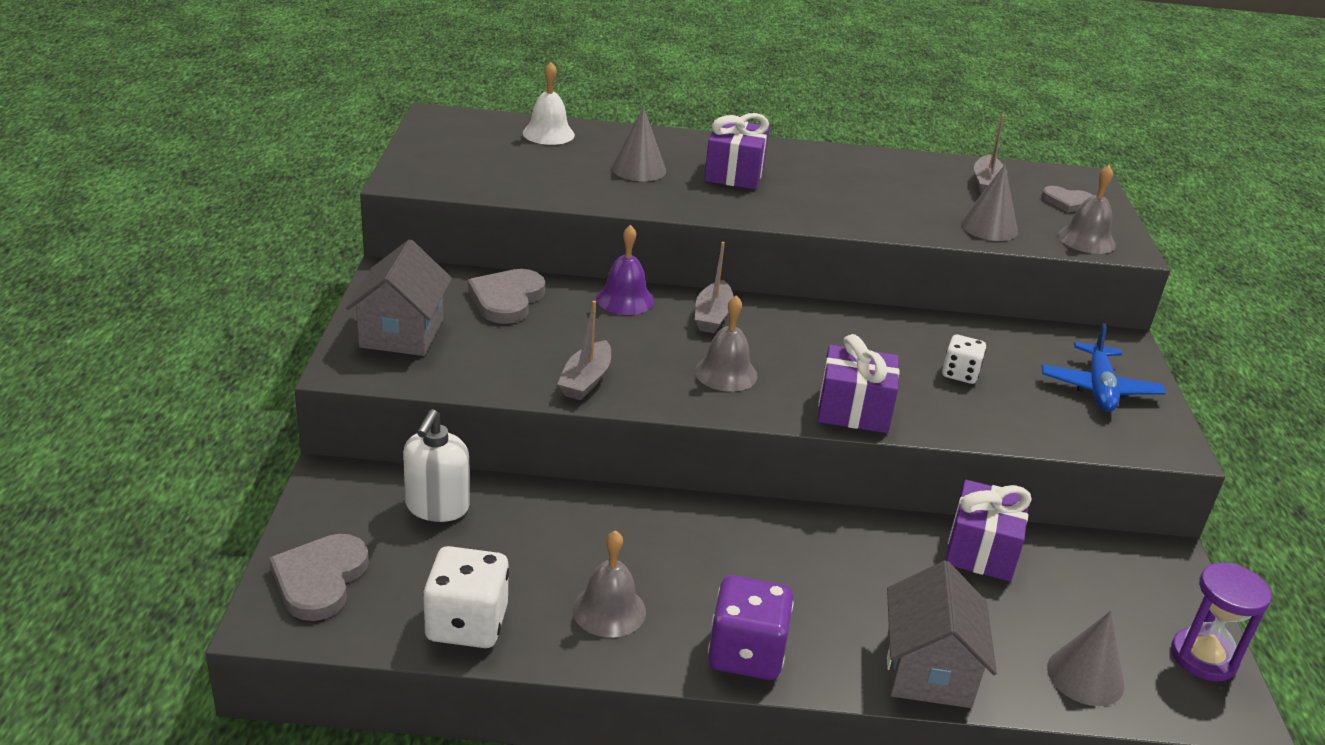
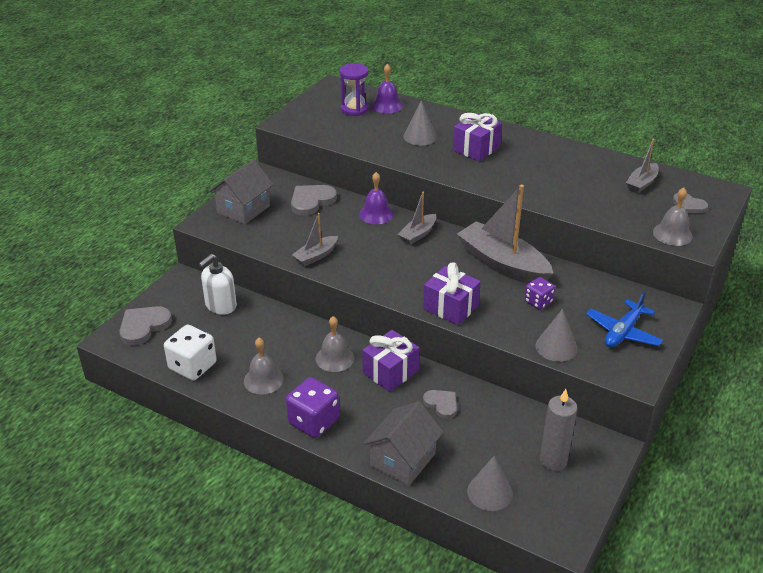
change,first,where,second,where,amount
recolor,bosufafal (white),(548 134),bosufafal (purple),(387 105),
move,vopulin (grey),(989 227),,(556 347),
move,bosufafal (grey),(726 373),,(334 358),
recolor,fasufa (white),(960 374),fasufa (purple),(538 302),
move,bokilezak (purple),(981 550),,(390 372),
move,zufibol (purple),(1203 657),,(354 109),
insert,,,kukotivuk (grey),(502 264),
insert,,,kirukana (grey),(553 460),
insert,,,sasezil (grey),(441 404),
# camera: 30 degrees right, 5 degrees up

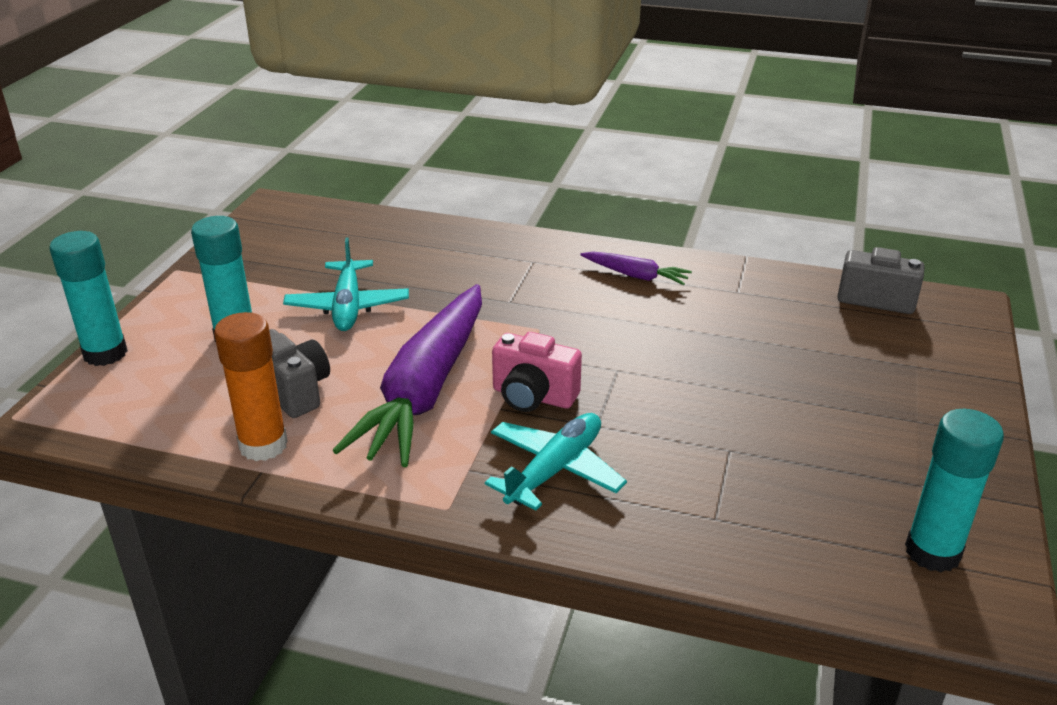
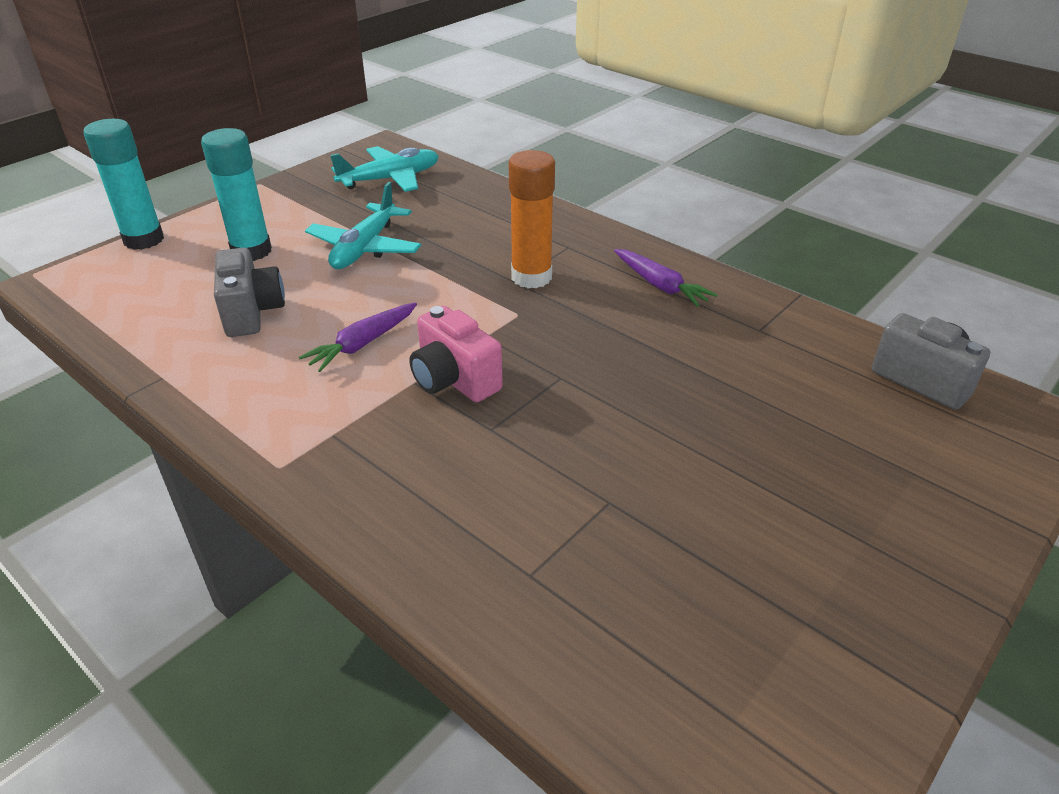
change,first,where,second,where,amount
resize,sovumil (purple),(426 390),,(362 344),x0.44
move,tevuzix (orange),(263 445),,(531 277),
delete,tevuzix (turquoise),(932 552),,,
move,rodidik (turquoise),(555 469),,(390 179),
# camera: 25 degrees right, 5 degrees up

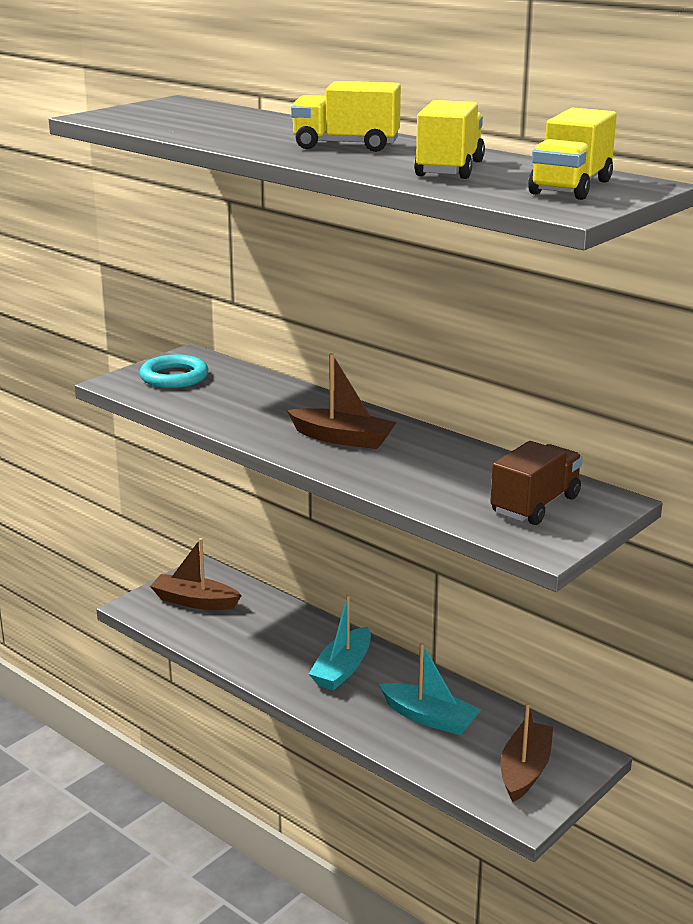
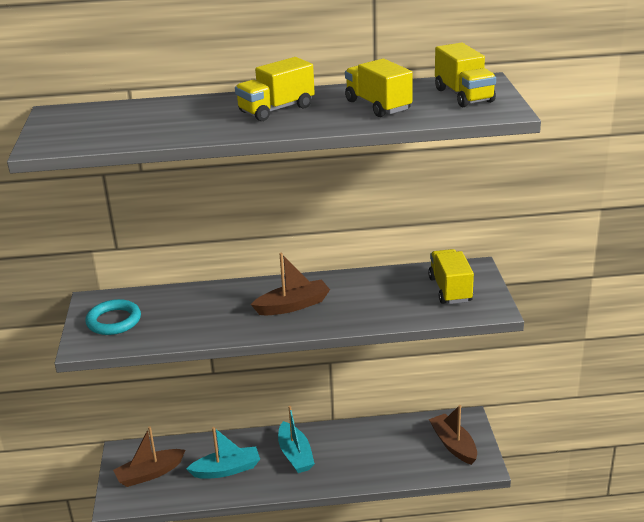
change,first,where,second,where,amount
recolor,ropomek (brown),(535 505),ropomek (yellow),(450 289),
move,kukotivuk (turquoise),(430 718),,(227 469),
# camera: 45 degrees left, 5 degrees up

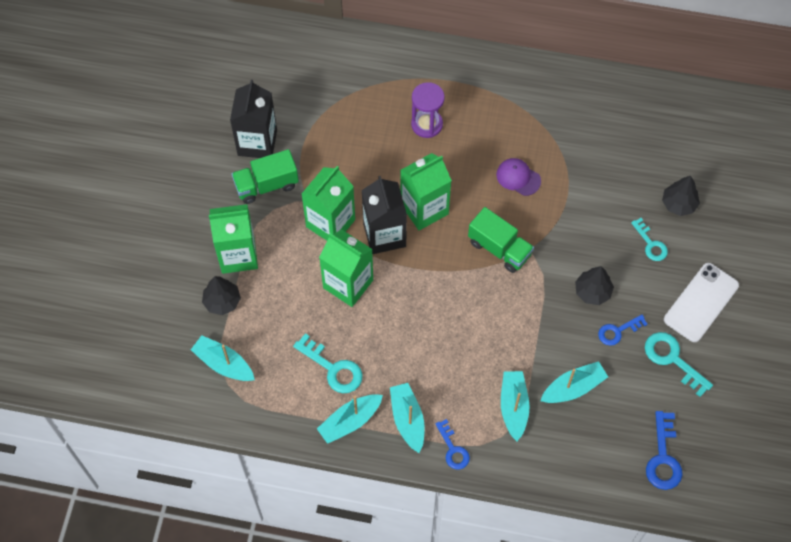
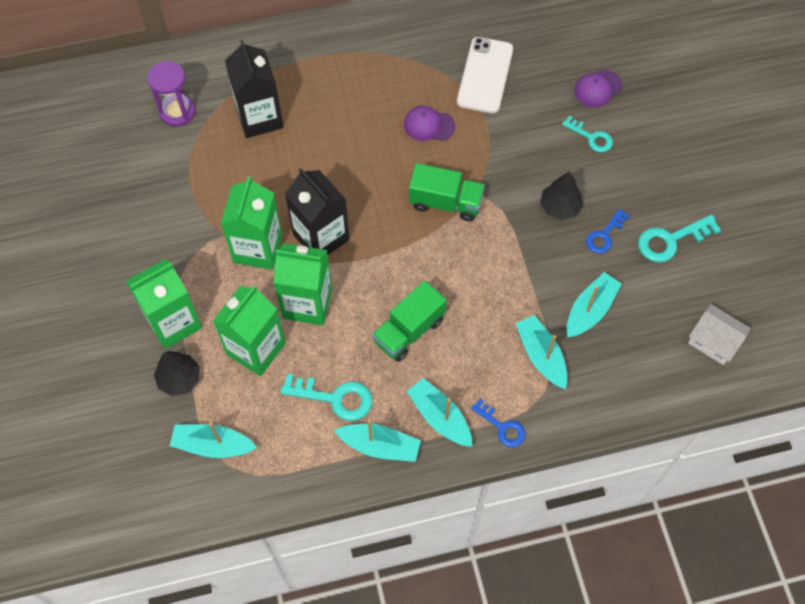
change,first,where,second,where,amount
move,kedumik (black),(257 142),,(259 118),
move,zufibol (purple),(427 124),,(177 112),
move,ropomek (green),(266 185),,(409 330),
move,kedumik (green),(424 209),,(256 349),
replace,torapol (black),(678 204),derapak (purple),(597 88),
move,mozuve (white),(701 302),,(485 75),
rotate,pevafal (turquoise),(672 359),,(671 240),45 degrees counterclockwise
rotate,kukotivuk (turquoise),(350 421),,(380 446),105 degrees counterclockwise
replace,pevafal (blue),(663 457),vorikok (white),(713 341),
# camera: 25 degrees left, 0 degrees up

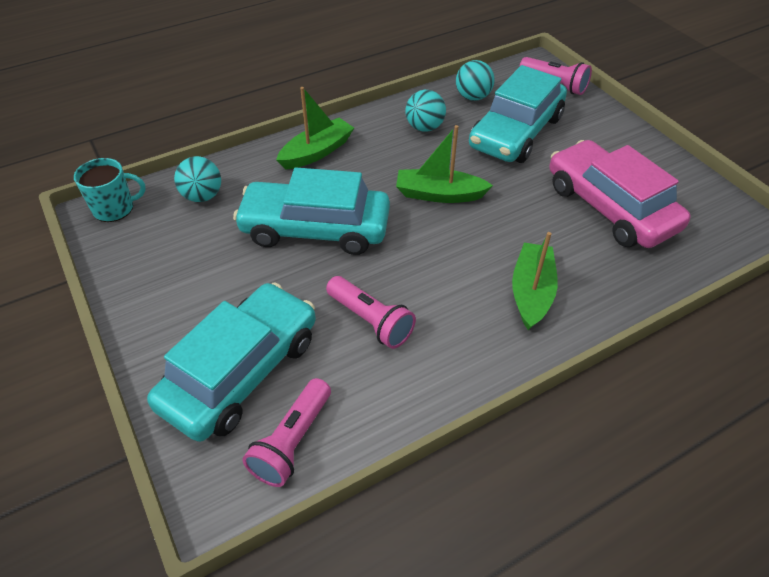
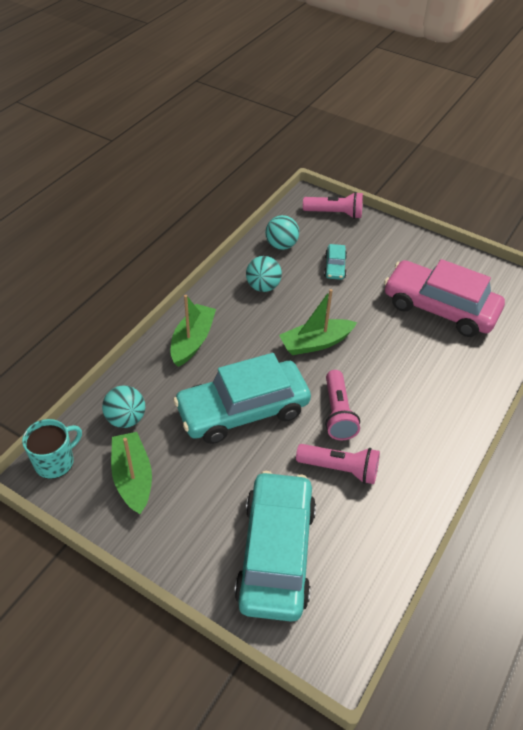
change,first,where,second,where,amount
resize,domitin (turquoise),(516 132),,(335 267),x0.43
move,kukotivuk (green),(531 292),,(133 478),
move,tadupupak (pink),(292 441),,(338 413),
# camera: 30 degrees left, 0 degrees up

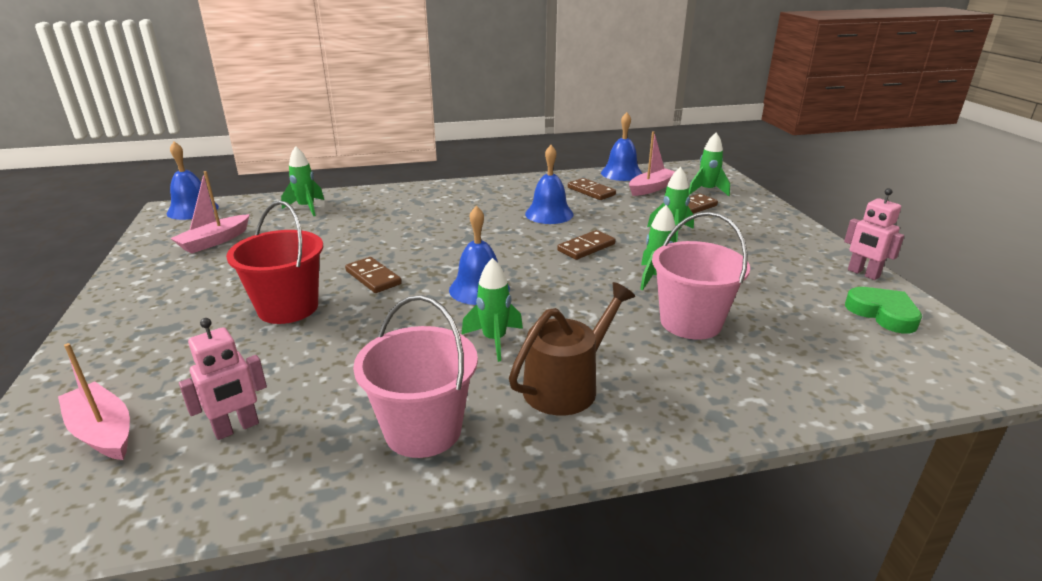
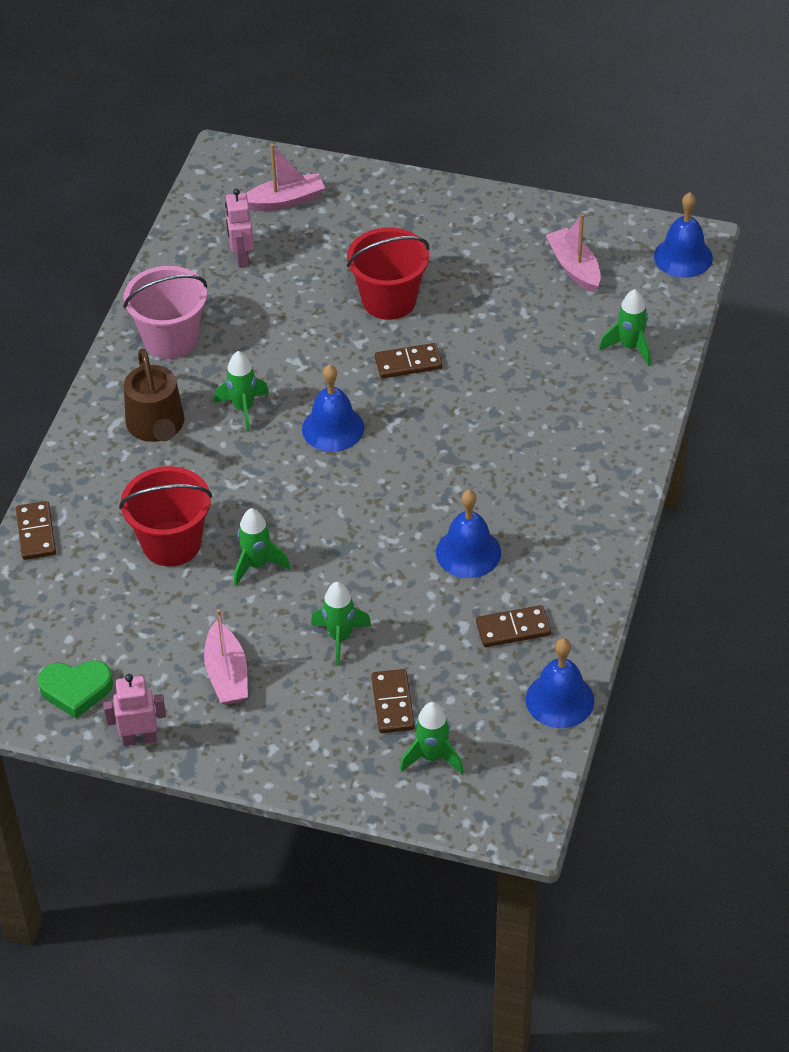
change,first,where,second,where,amount
move,kukotivuk (pink),(651 188),,(227 674),
recolor,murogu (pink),(690 322),murogu (red),(171 543),
move,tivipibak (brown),(586 247),,(36 533),
# camera: 120 degrees right, 20 degrees up

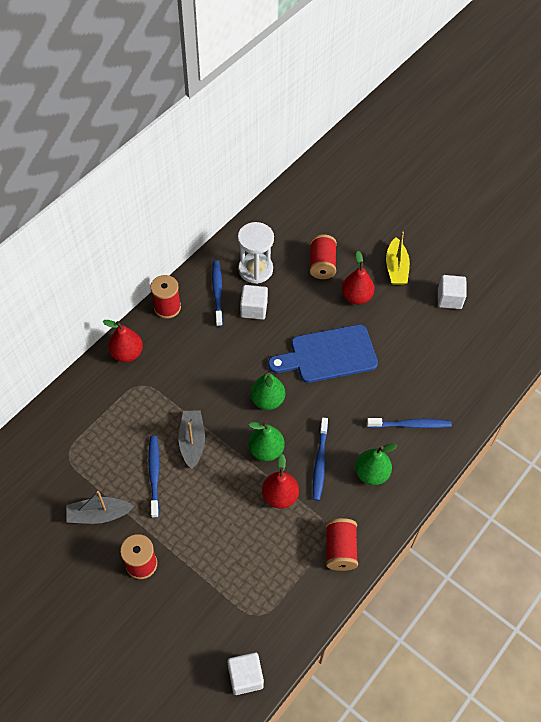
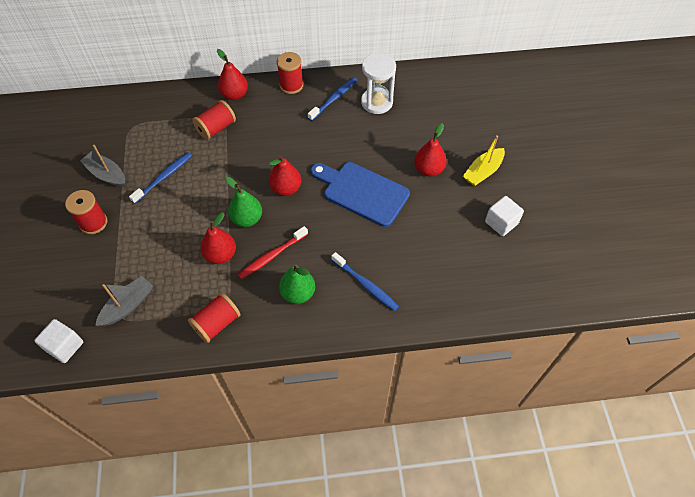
change,first,where,second,where,amount
move,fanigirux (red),(322 264),,(216 128),
delete,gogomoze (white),(254 309),,,
recolor,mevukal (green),(267 400),mevukal (red),(286 188),
move,kukotivuk (grey),(192 441),,(128 306),
recolor,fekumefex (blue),(320 462),fekumefex (red),(272 256),
# camera: 45 degrees right, 0 degrees up

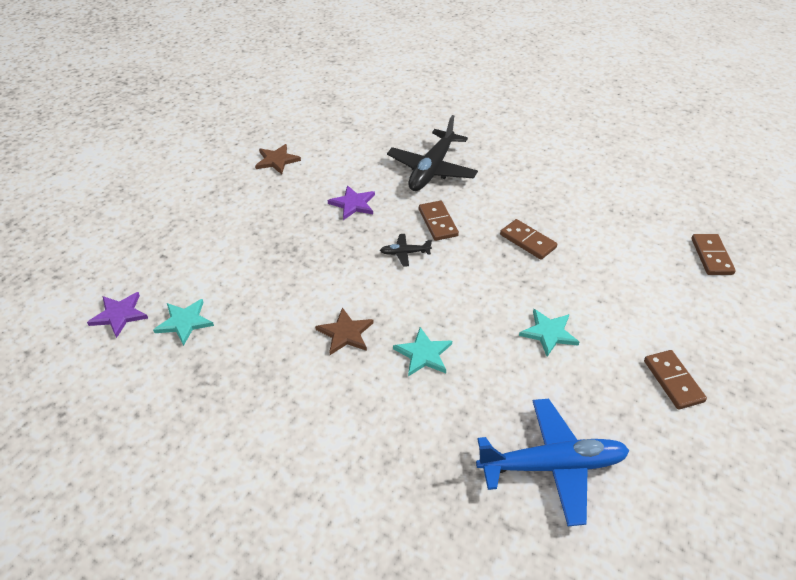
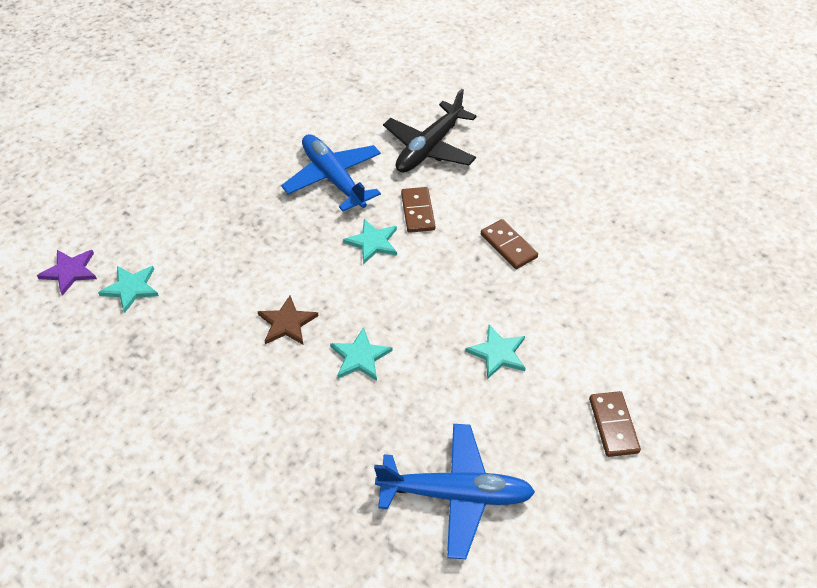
change,first,where,second,where,amount
delete,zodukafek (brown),(277 160),,,
replace,zodukafek (purple),(353 204),rodidik (blue),(333 179),
replace,rodidik (black),(405 253),zodukafek (turquoise),(372 242),
delete,tivipibak (brown),(711 256),,,
# camera: 10 degrees right, 5 degrees up

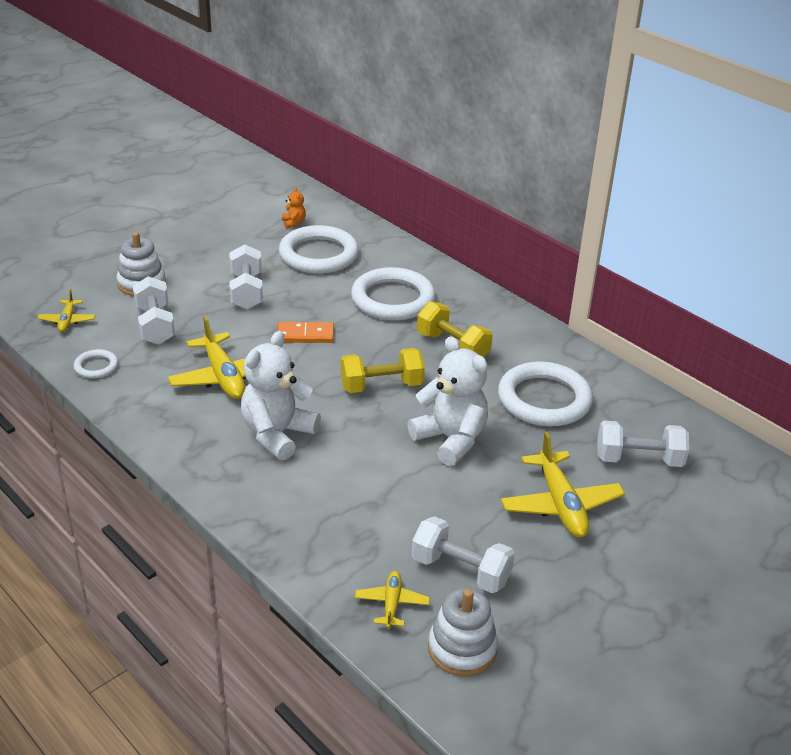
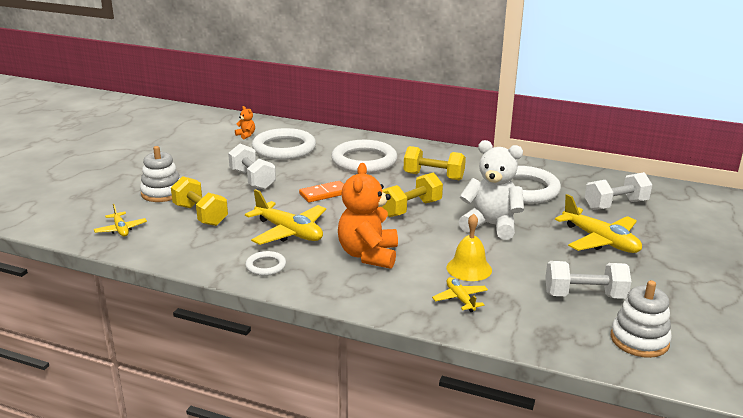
change,first,where,second,where,amount
recolor,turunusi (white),(155 325),turunusi (yellow),(200 215),
recolor,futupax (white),(277 434),futupax (orange),(368 255),
move,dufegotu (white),(96 366),,(266 266),
move,rodidik (yellow),(391 604),,(460 299),
insert,,,bosufafal (yellow),(469 268),
# camera: 25 degrees left, 10 degrees down

